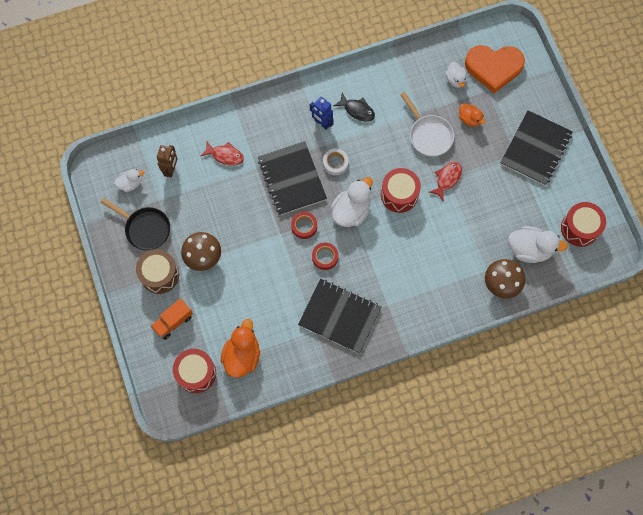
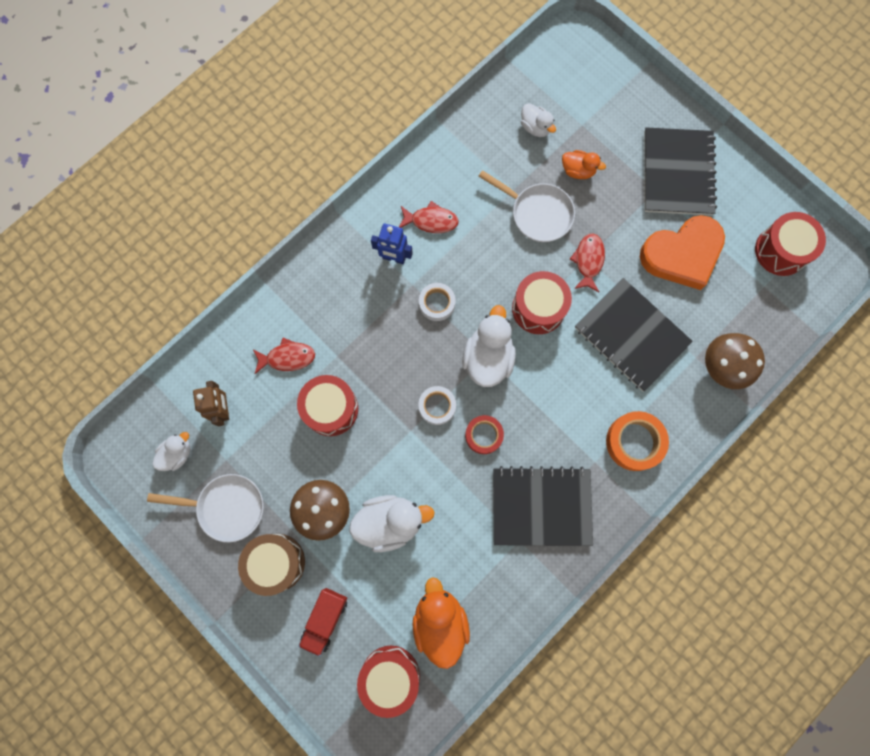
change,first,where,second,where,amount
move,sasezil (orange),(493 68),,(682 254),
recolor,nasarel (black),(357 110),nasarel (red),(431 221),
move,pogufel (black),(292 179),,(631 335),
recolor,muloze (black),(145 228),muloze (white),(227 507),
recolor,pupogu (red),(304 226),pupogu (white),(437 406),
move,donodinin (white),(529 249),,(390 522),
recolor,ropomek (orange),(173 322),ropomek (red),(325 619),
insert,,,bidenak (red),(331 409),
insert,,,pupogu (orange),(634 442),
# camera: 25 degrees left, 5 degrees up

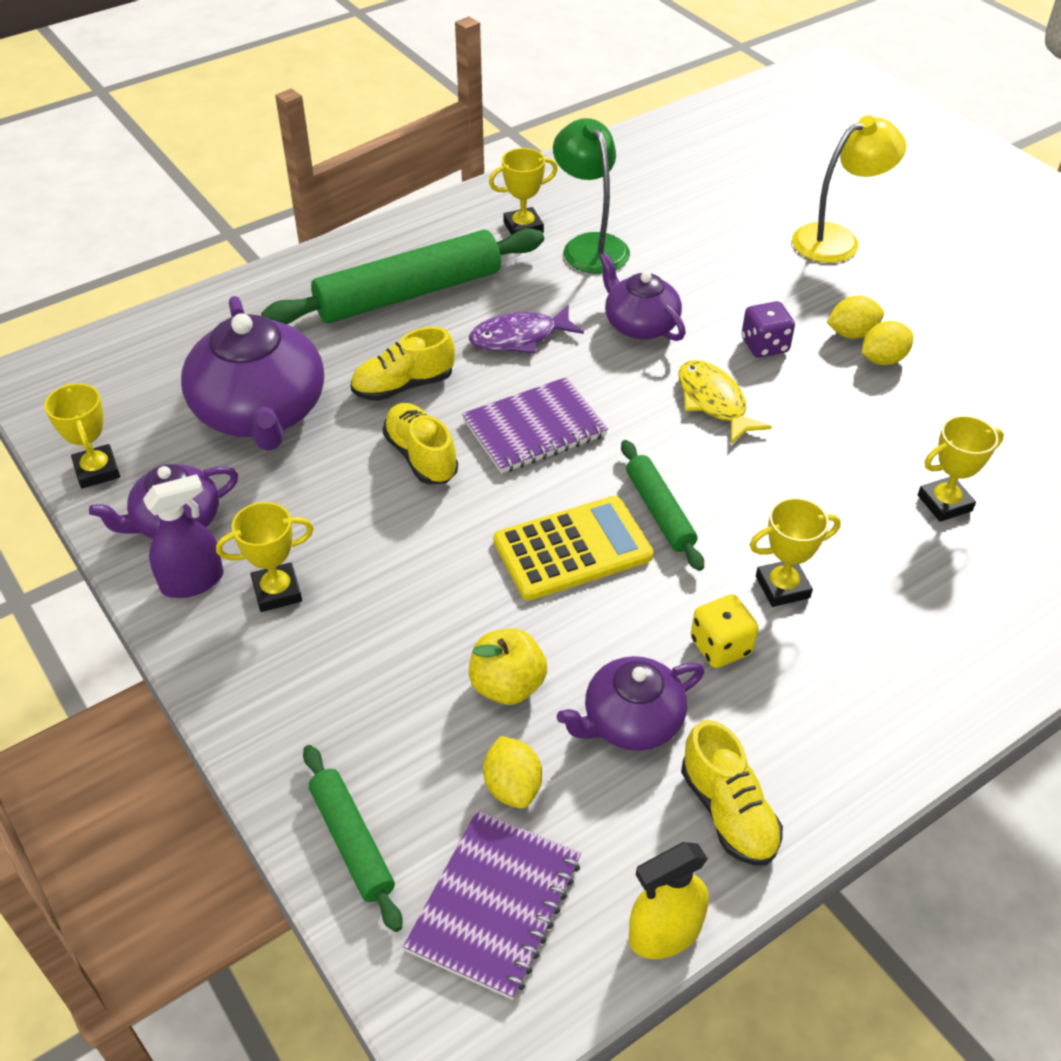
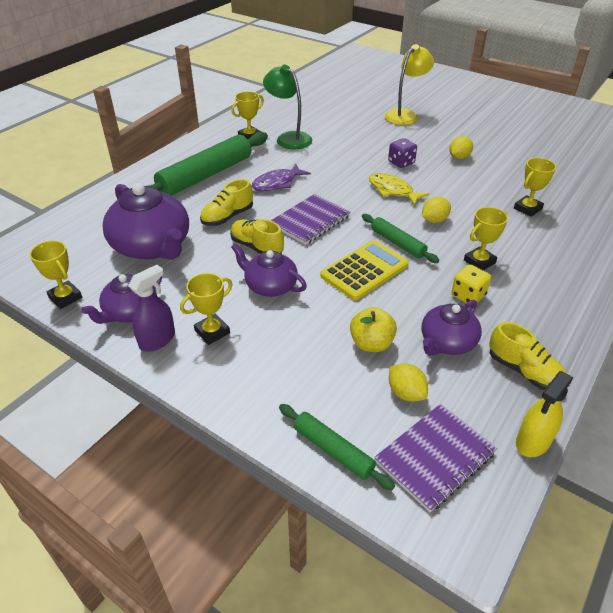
change,first,where,second,where,amount
move,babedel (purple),(640 324),,(270 286),
move,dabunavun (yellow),(851 333),,(434 220),
rotate,pogufel (purple),(495 905),,(435 457),45 degrees clockwise
# camera: 20 degrees left, 5 degrees down

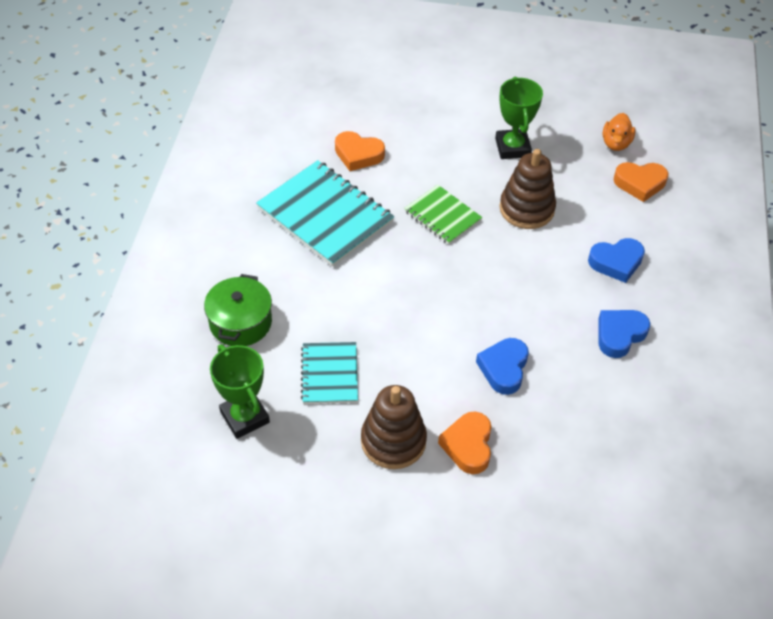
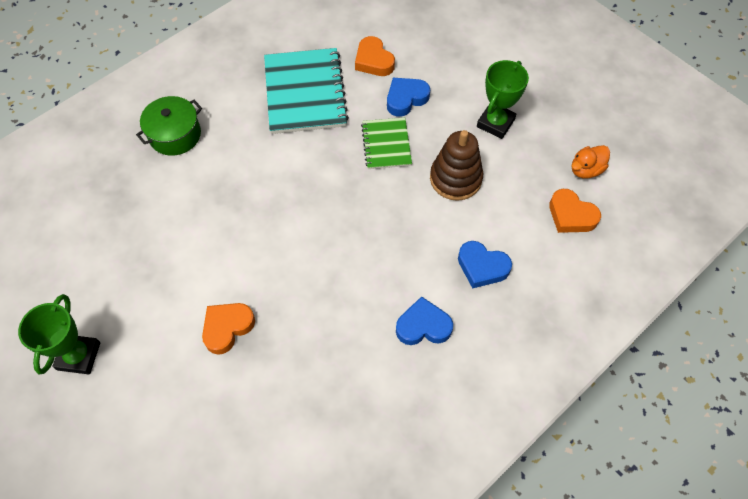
change,first,where,second,where,amount
move,sasezil (blue),(503 368),,(406 99),
delete,pogufel (turquoise),(329 374),,,
move,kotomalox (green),(244 417),,(79 356),
delete,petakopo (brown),(393 441),,,
# camera: 40 degrees right, 10 degrees up

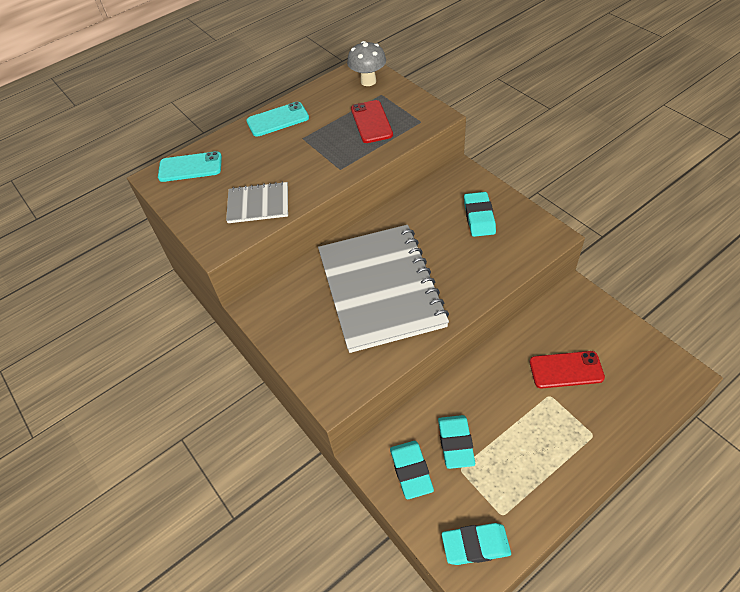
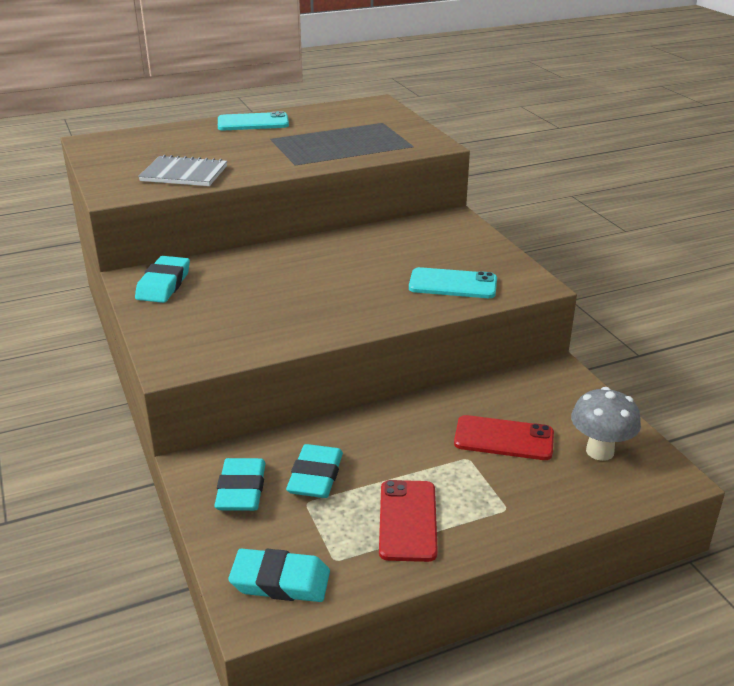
change,first,where,second,where,amount
move,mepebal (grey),(368 81),,(600 451),
move,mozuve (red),(371 122),,(407 520),
move,mozuve (turquoise),(190 167),,(453 284),
move,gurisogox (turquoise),(479 217),,(164 284),
delete,pogufel (grey),(380 289),,,
# camera: 10 degrees right, 20 degrees down

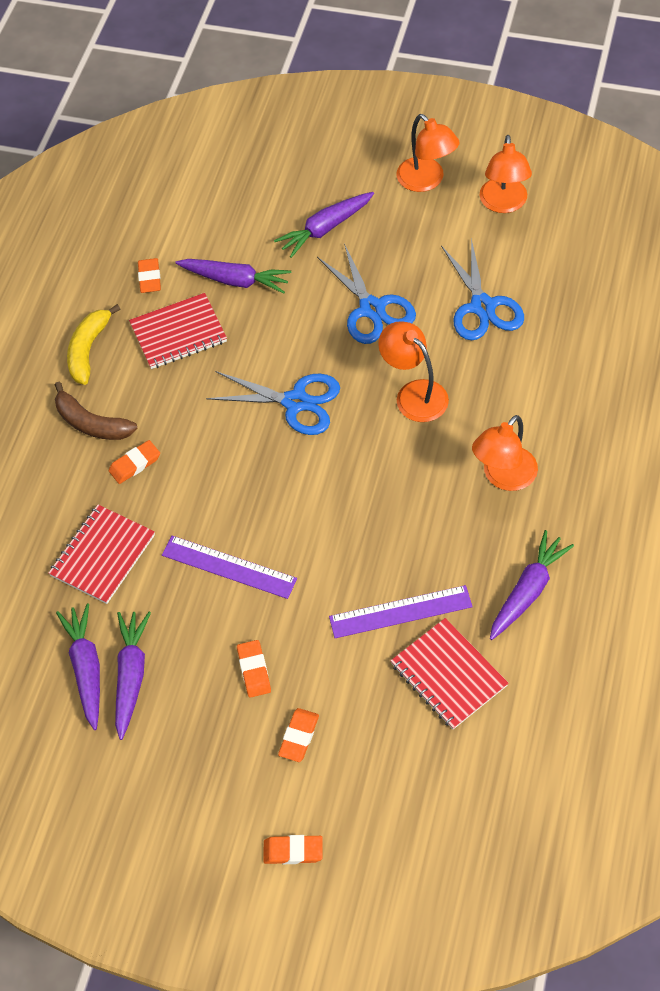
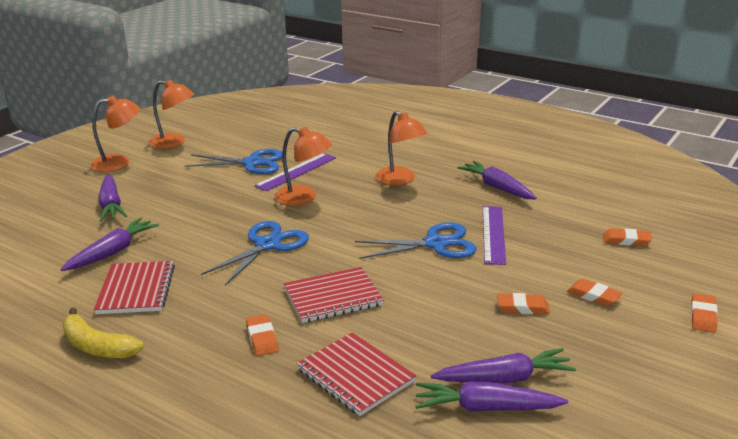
change,first,where,second,where,amount
move,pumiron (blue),(372 309),,(436 244),
move,gurisogox (orange),(150 278),,(626 240),
rotate,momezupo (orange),(414 394),,(303 198),135 degrees counterclockwise
delete,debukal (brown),(91 423),,,
move,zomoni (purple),(229 567),,(296 171),
rotate,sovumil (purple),(131 675),,(504 378),150 degrees clockwise
move,pogufel (red),(448 675),,(333 297),
# camera: 75 degrees left, 30 degrees down

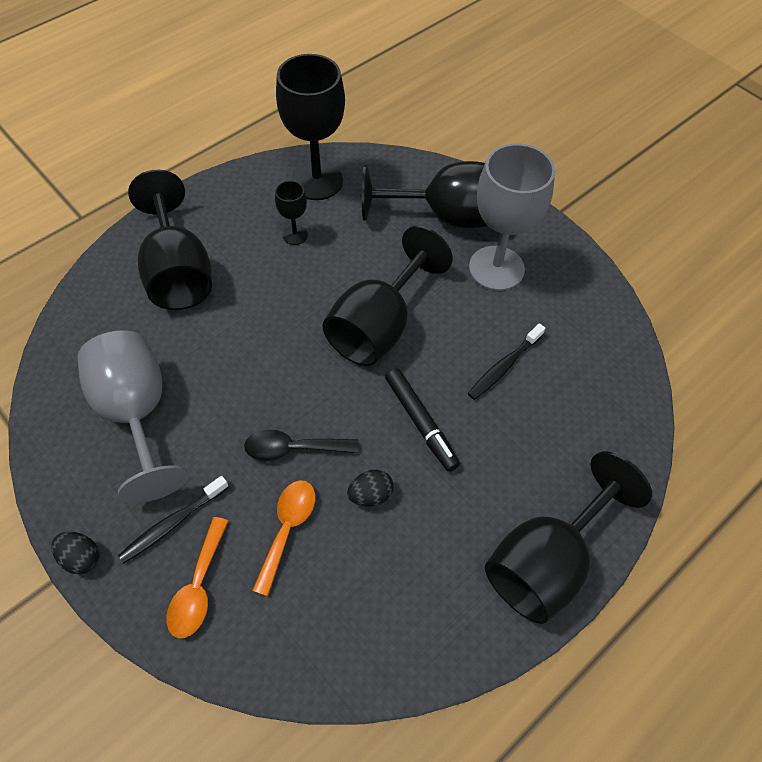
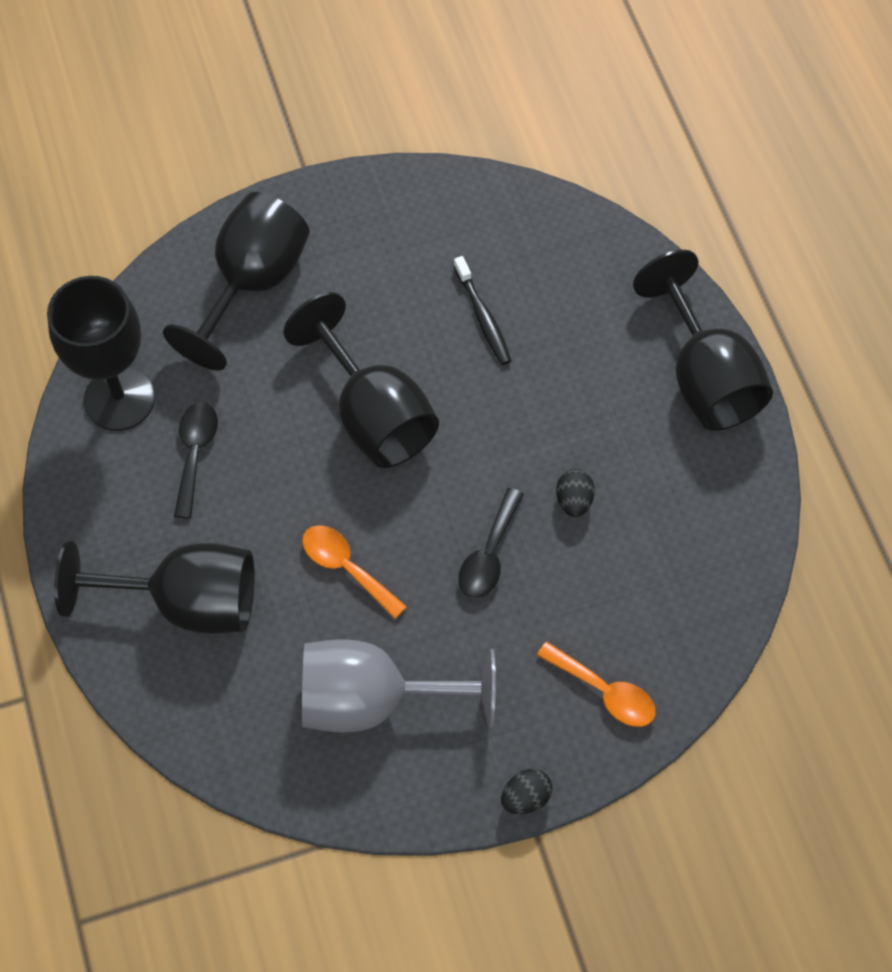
change,first,where,second,where,amount
delete,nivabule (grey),(496 268),,,
replace,nivabule (black),(295 235),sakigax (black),(195 454),
delete,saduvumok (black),(421 422),,,
delete,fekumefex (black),(173 523),,,
move,sakigax (orange),(287 529),,(346 568),
# camera: 65 degrees left, 5 degrees up

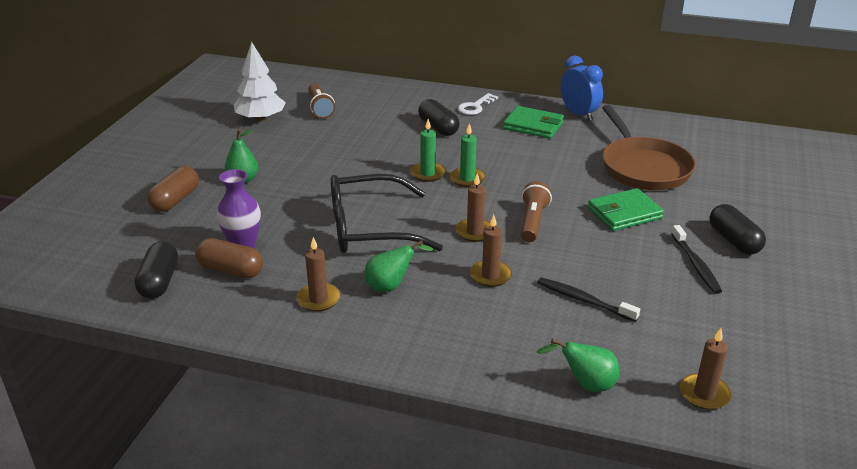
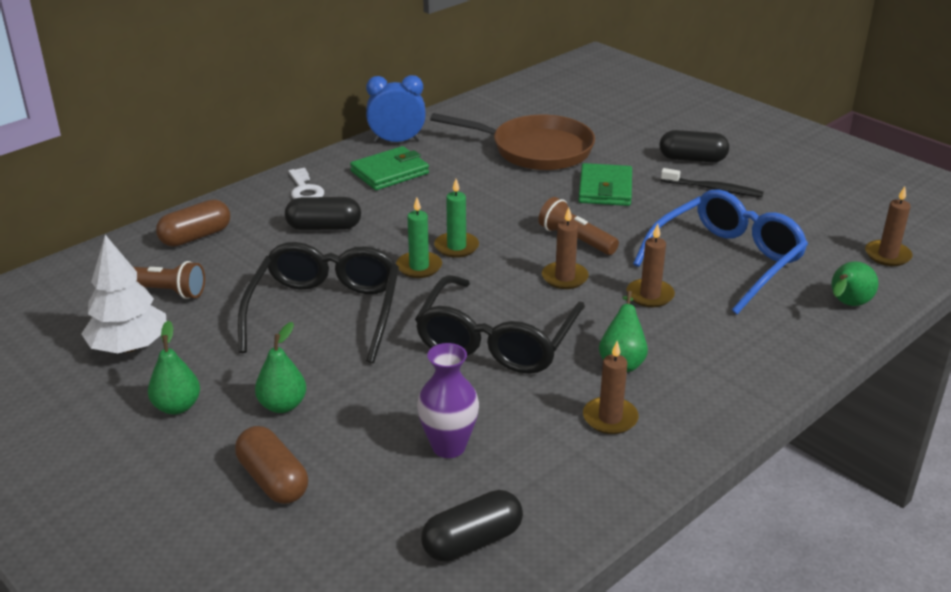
change,first,where,second,where,amount
move,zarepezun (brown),(231 270),,(196 236),
rotate,zarepezun (black),(159 282),,(472 541),60 degrees counterclockwise
replace,fekumefex (black),(584 300),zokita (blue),(727 261),
insert,,,zokita (black),(325 311),
insert,,,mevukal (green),(177 406),
# camera: 60 degrees left, 0 degrees up

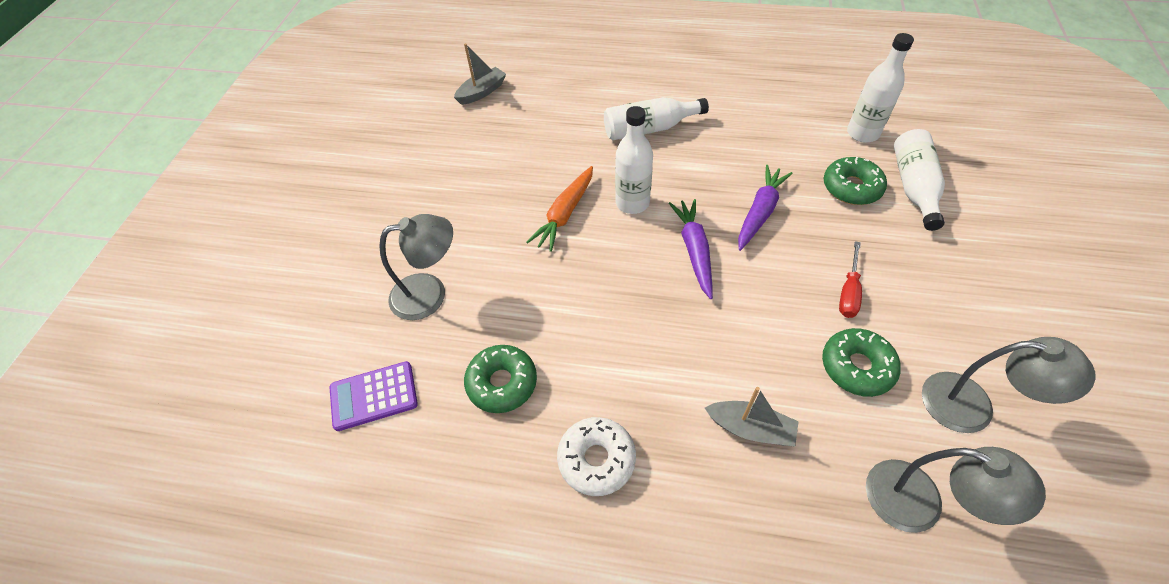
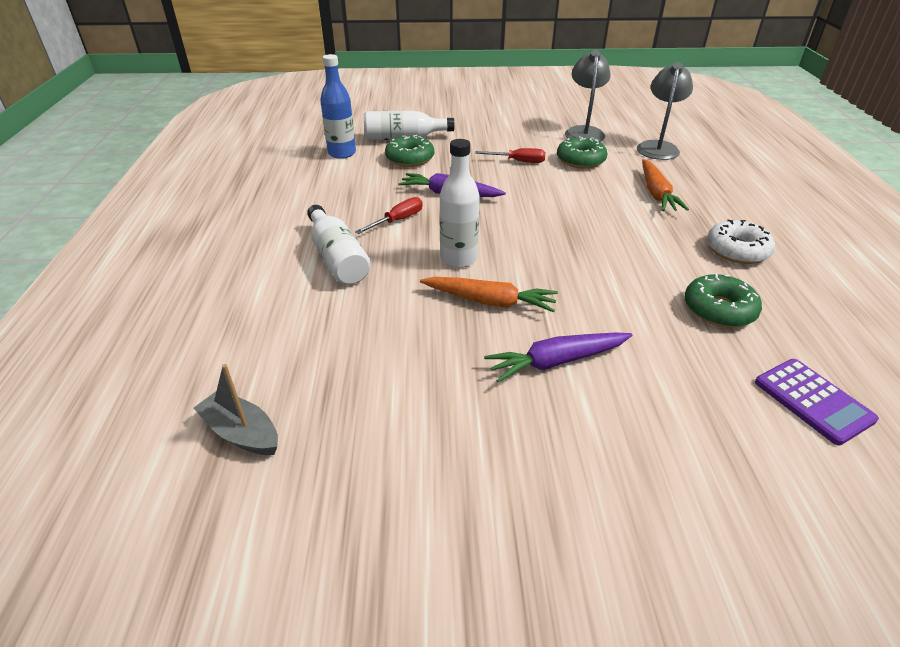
change,first,where,second,where,amount
recolor,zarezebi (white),(862 133),zarezebi (blue),(342 153),
move,sovumil (purple),(694 250),,(556 361),
delete,momezupo (grey),(430 293),,,
replace,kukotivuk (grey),(750 428),sovumil (orange),(656 193),
insert,,,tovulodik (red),(397 220),
# camera: 105 degrees left, 15 degrees down

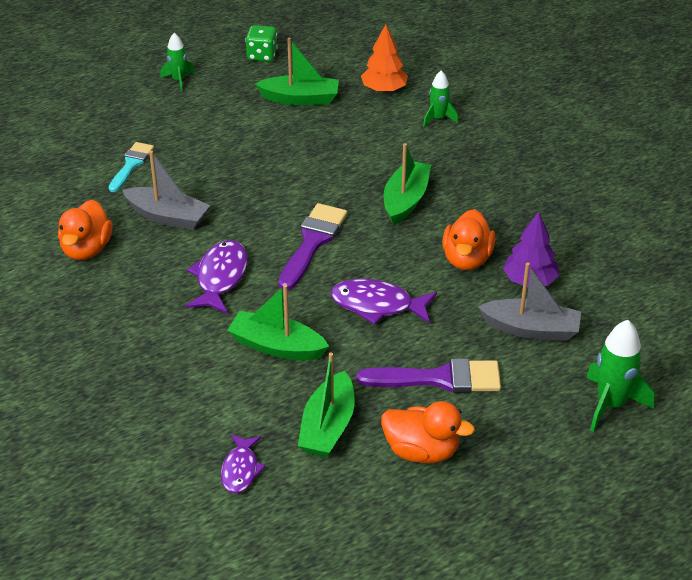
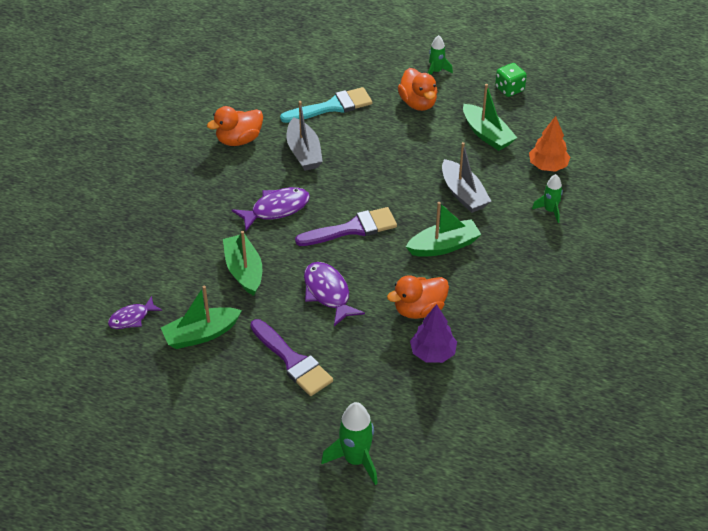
change,first,where,second,where,amount
resize,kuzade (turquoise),(131 165),,(332 107),x1.53
move,kukotivuk (grey),(531 329),,(463 194),
move,donodinin (orange),(421 451),,(418 103),
# camera: 50 degrees right, 5 degrees up

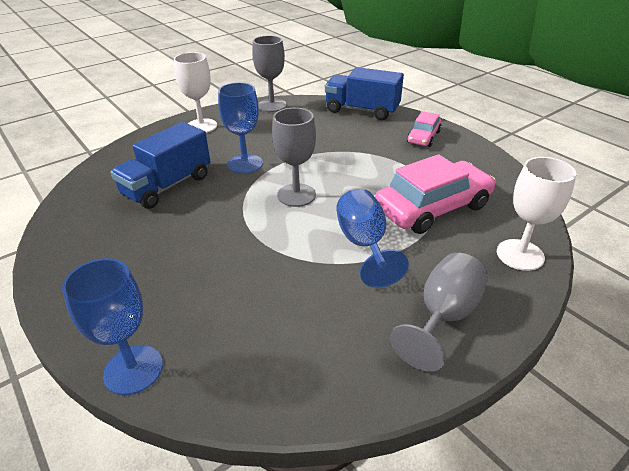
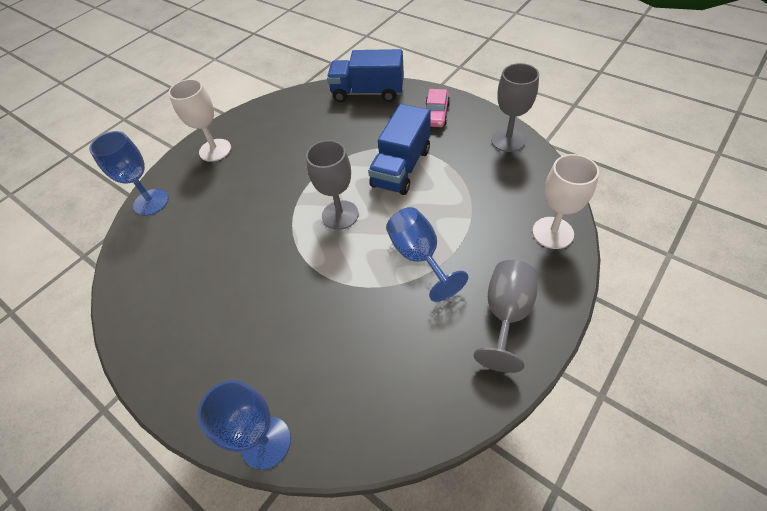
change,first,where,second,where,amount
move,nivabule (grey),(272 105),,(508 140),
move,nivabule (blue),(245 164),,(151 202),
move,ropomek (blue),(167 186),,(401 167),
delete,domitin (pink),(433 207),,,
# camera: 10 degrees left, 15 degrees up

